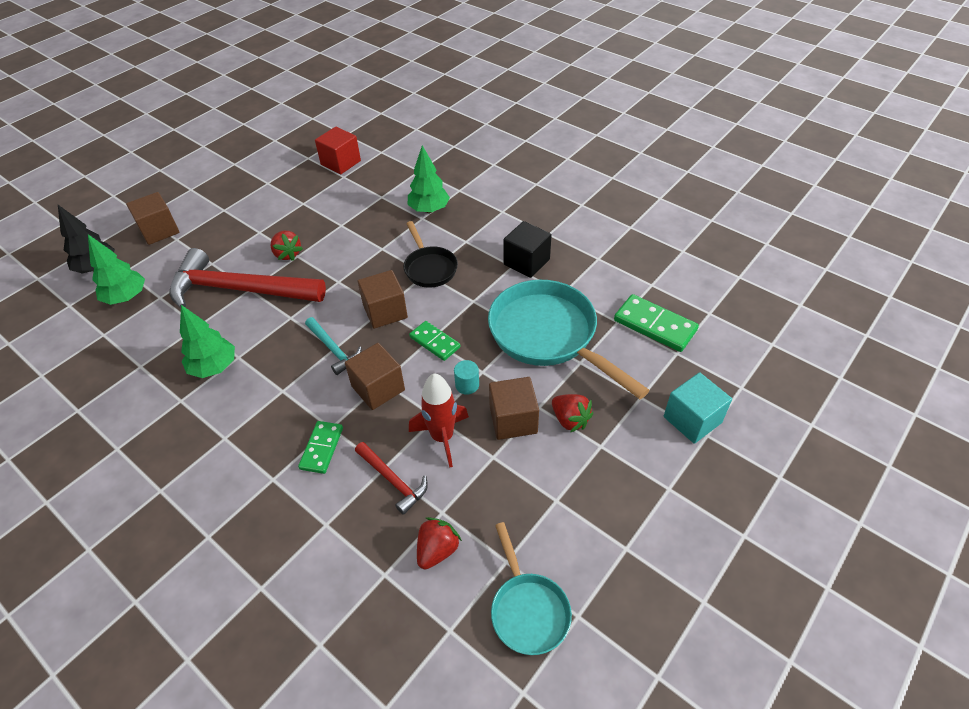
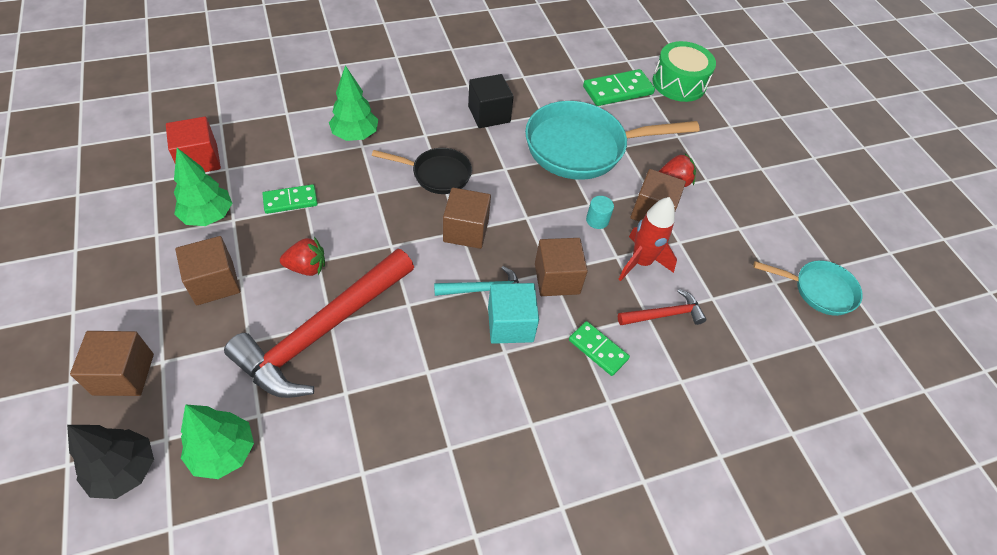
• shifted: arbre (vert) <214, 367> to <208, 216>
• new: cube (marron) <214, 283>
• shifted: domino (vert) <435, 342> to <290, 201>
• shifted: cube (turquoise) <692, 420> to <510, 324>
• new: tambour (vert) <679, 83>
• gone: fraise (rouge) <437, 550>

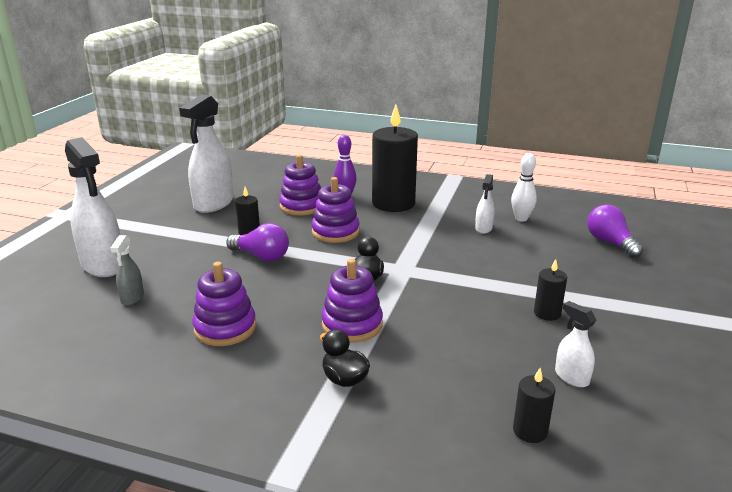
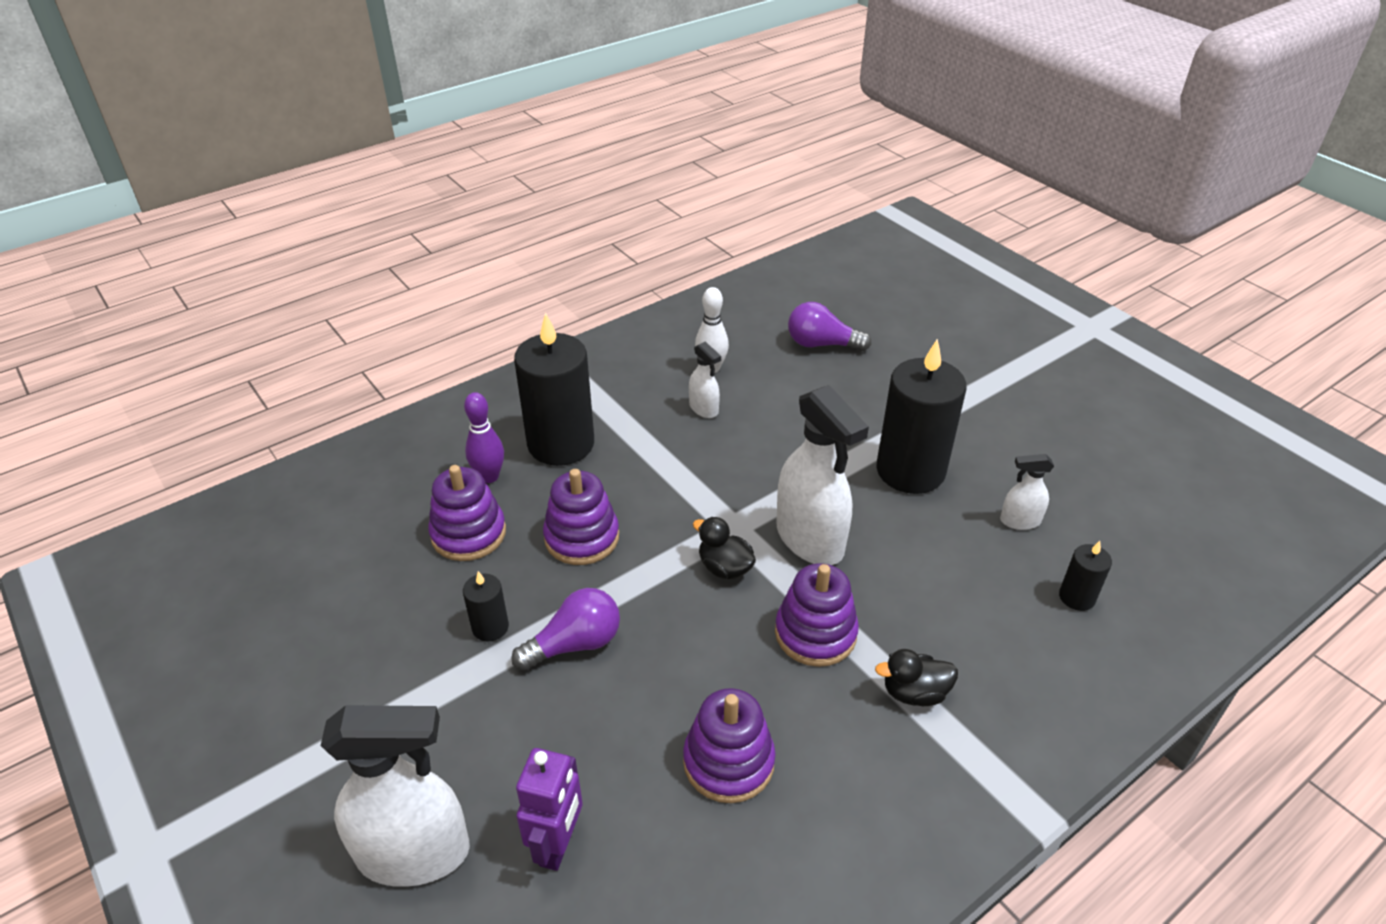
• swapped: vaporisateur (gris) <132, 298> to robot (violet) <558, 845>
• shifted: vaporisateur (blanc) <213, 204> to <810, 539>
• scaled: bougie (noir) <547, 313> = <910, 471> x2.19

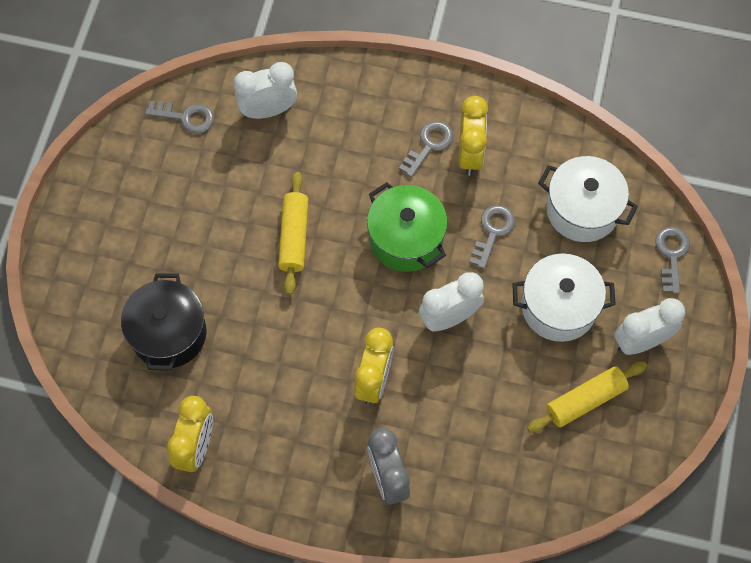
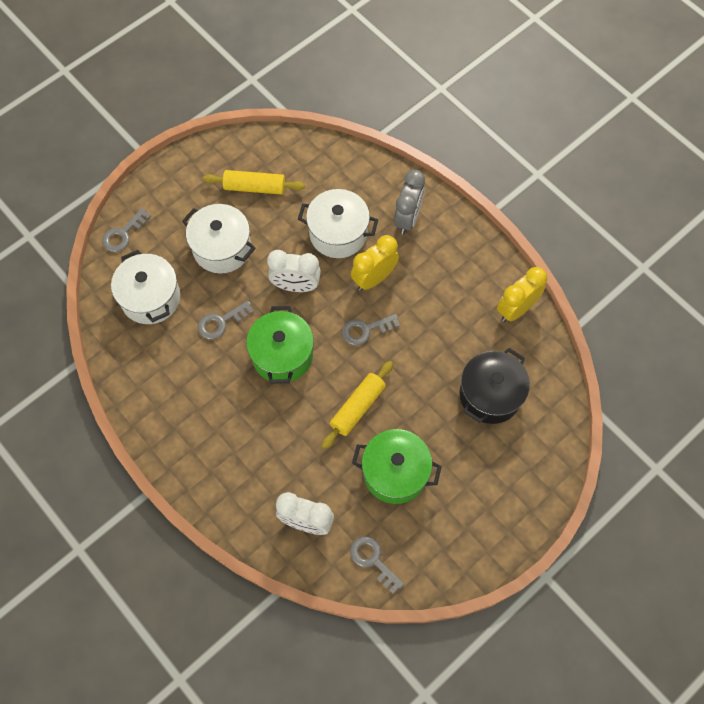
• new: marmite (blanc) <338, 233>
• shifted: clé (gris) <429, 145> to <365, 330>
• new: marmite (vert) <395, 472>
• gone: réveil (jaune) <469, 154>
• gone: réveil (blanc) <640, 341>

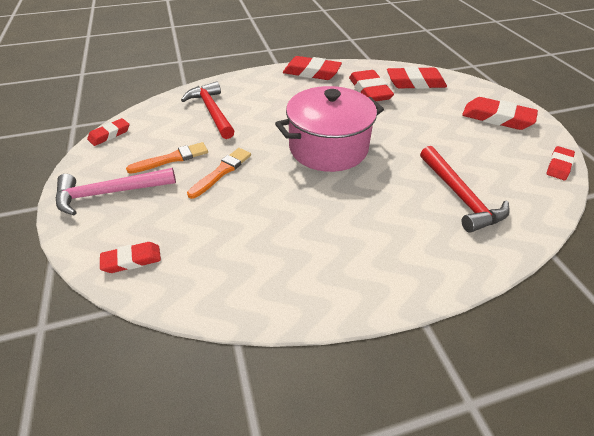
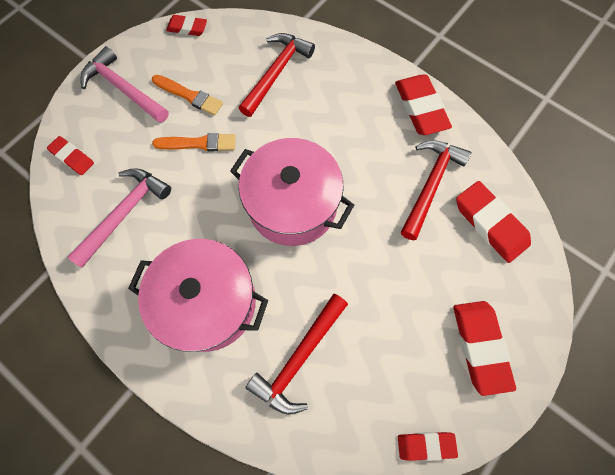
• new: marteau (rose) <124, 213>
• new: marmite (rose) <208, 302>
• swapped: gomme (rouge) <369, 90> to marteau (rouge) <430, 185>

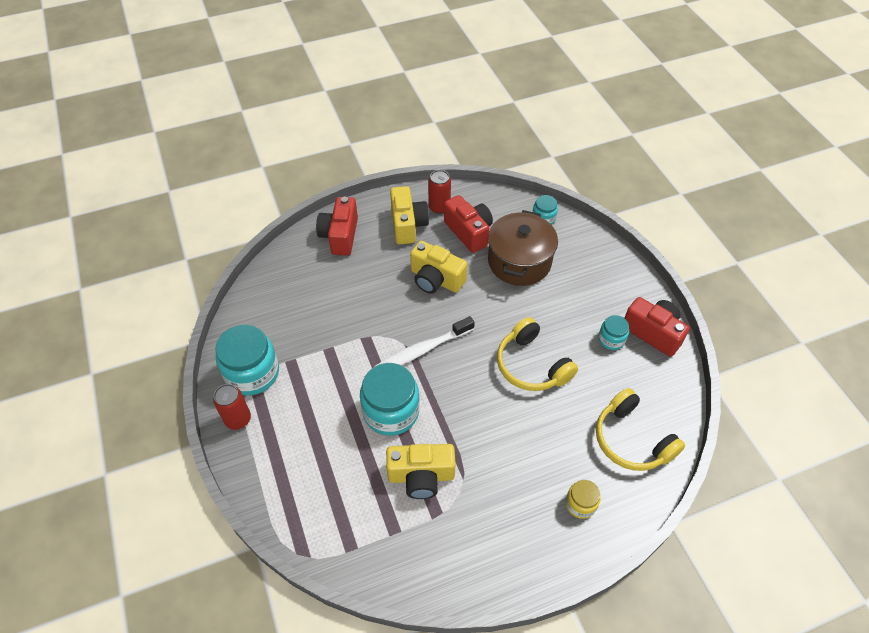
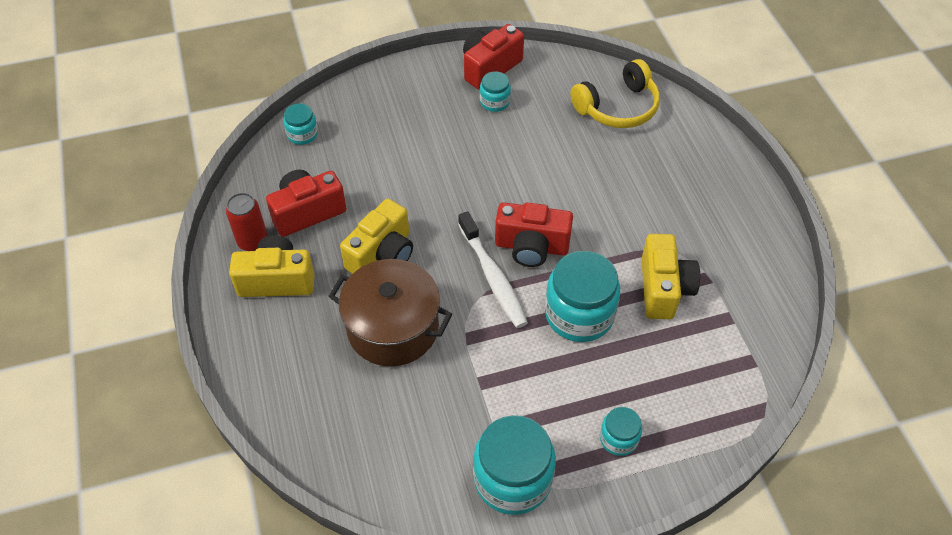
• shifted: marmite (marron) <519, 261> to <393, 328>
• shifted: appareil photo (rouge) <340, 236> to <531, 247>
• new: bocal (turquoise) <618, 438>
• gone: canette (rouge) <238, 419>
• gone: casque audio (jaune) <531, 365>
• gone: bocal (jaune) <580, 504>

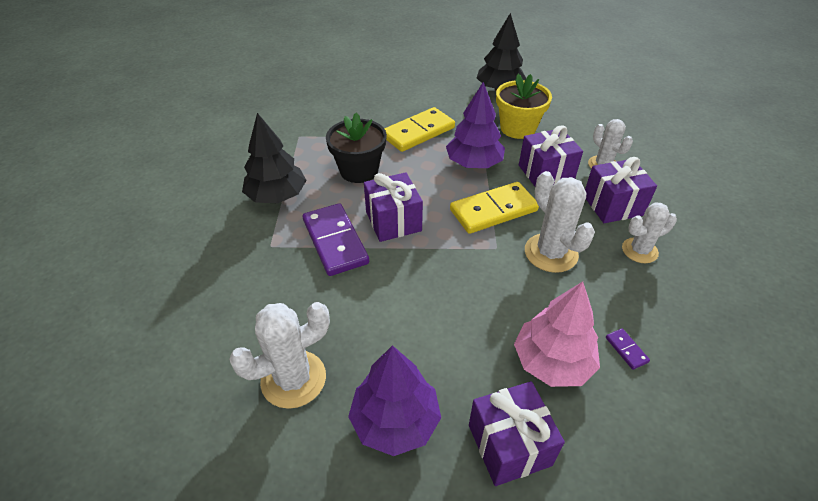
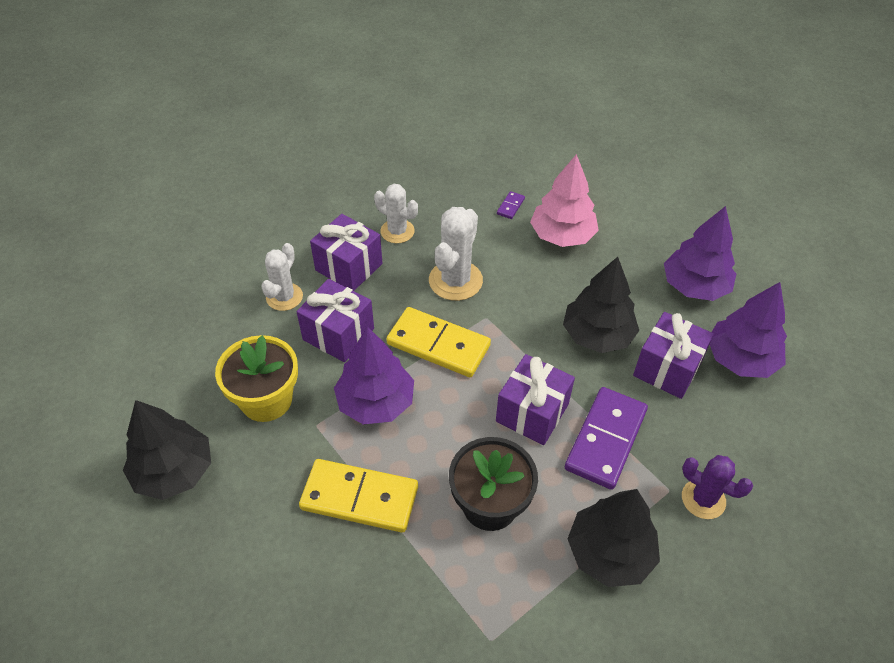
• new: arbre (noir) <597, 335>
• shifted: cadeau (violet) <509, 445> to <667, 368>
• new: cactus (violet) <703, 499>
• swapped: cactus (blanc) <293, 379> to arbre (violet) <740, 359>

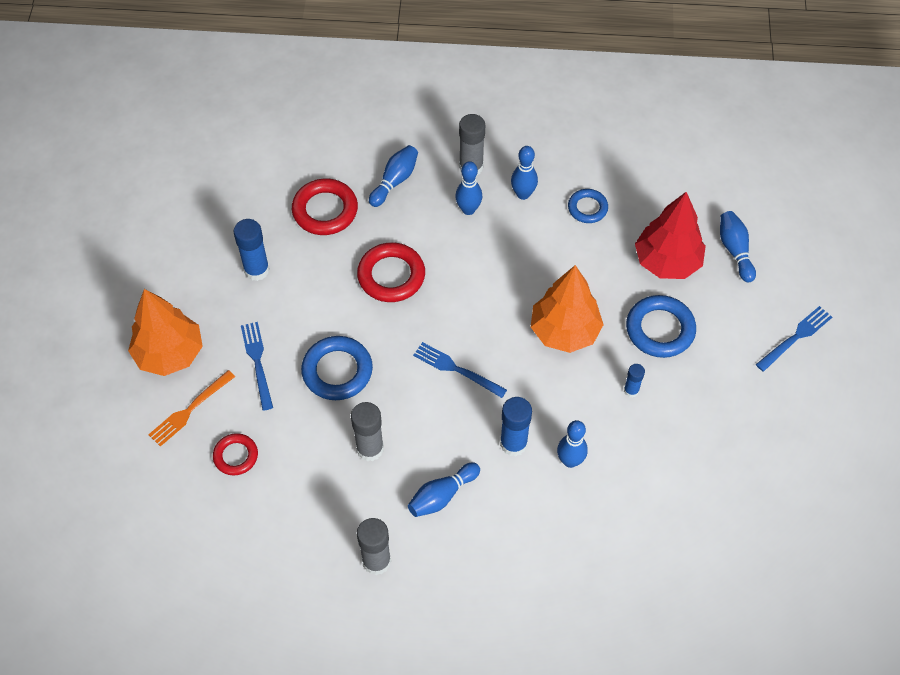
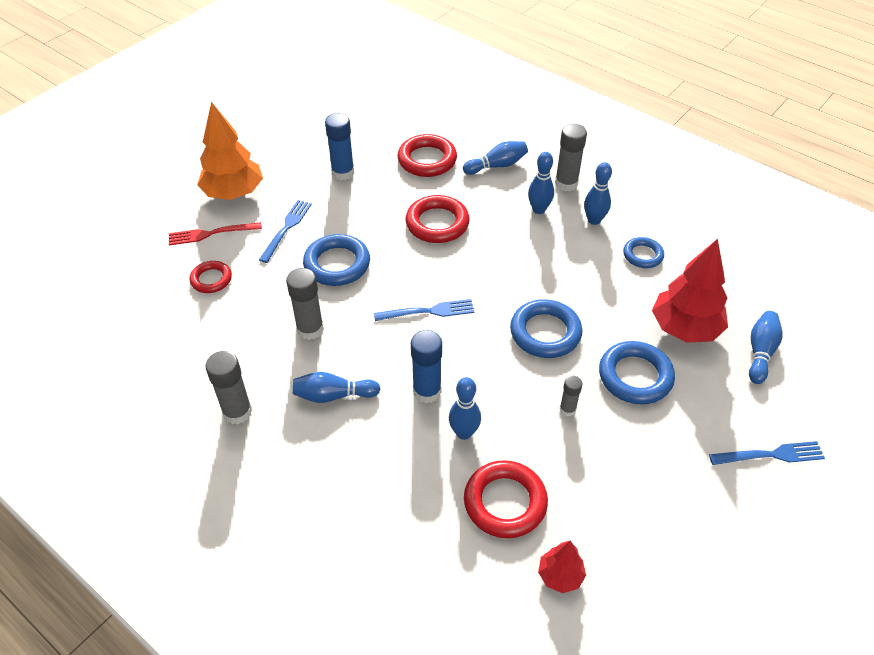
• repainted: fourchette (orange) <189, 410> to fourchette (rouge) <210, 234>
• rotated: fourchette (bleu) <456, 369> = <429, 311> 105 degrees clockwise
• new: anneau (rouge) <505, 502>
• swapped: arbre (orange) <564, 331> to anneau (bleu) <545, 333>
• new: arbre (rouge) <560, 575>
• repainted: bâton de colle (bleu) <631, 390> to bâton de colle (gris) <567, 409>

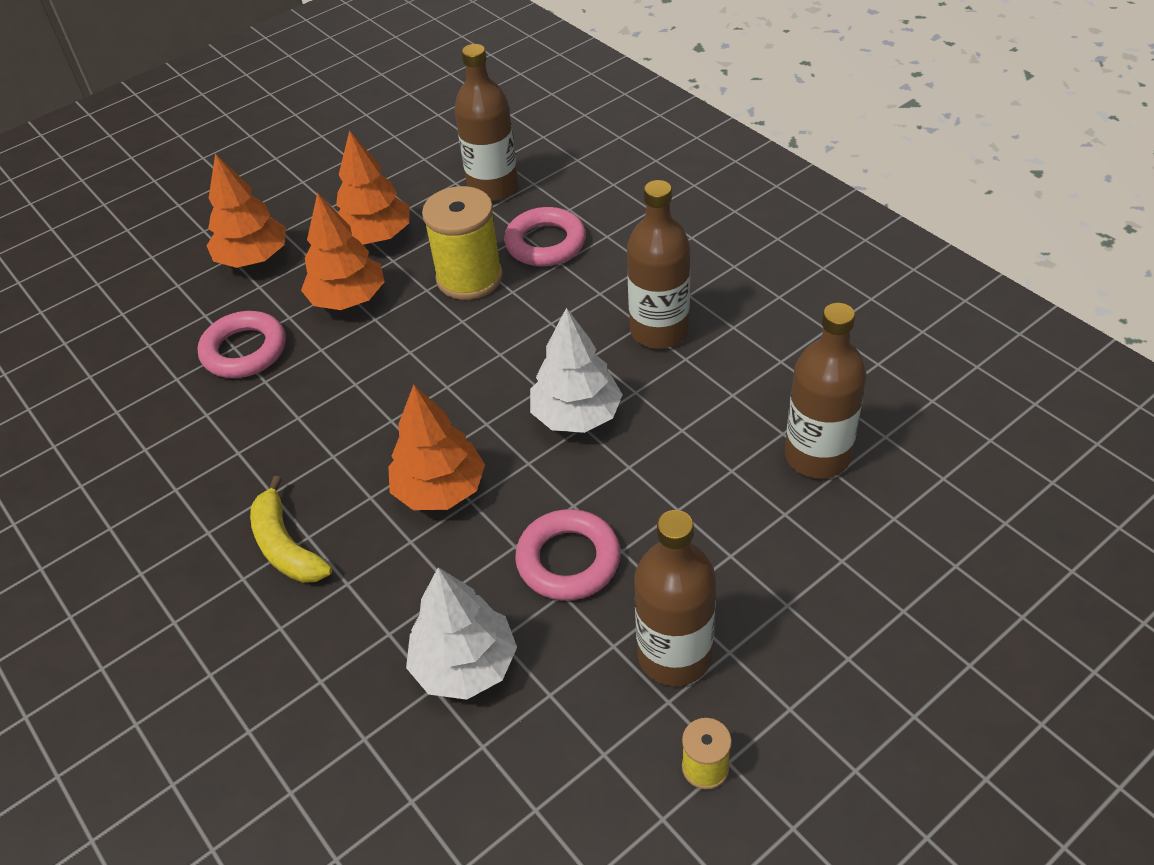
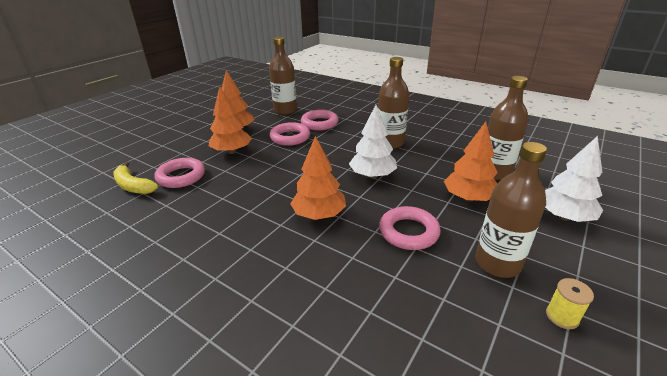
• shifted: banane (jaune) <286, 546> to <133, 186>
• swapped: bobine (jaune) <469, 278> to anneau (rose) <290, 137>
• shifted: arbre (orange) <253, 258> to <468, 198>
• shifted: arbre (blanc) <465, 665> to <563, 216>

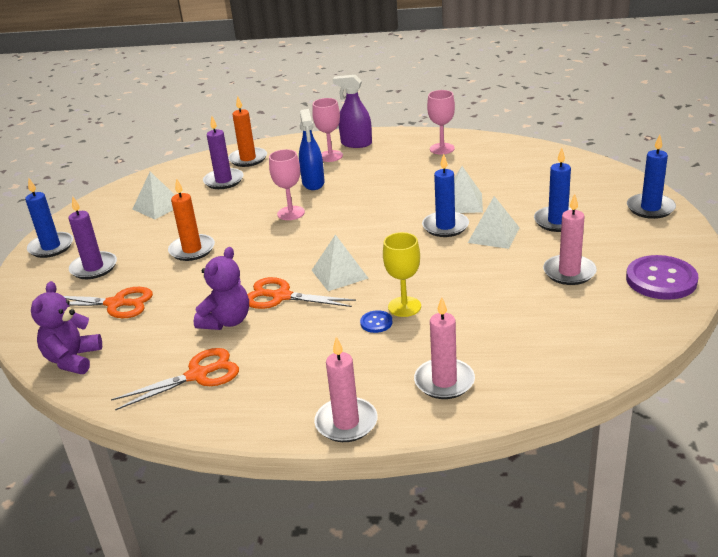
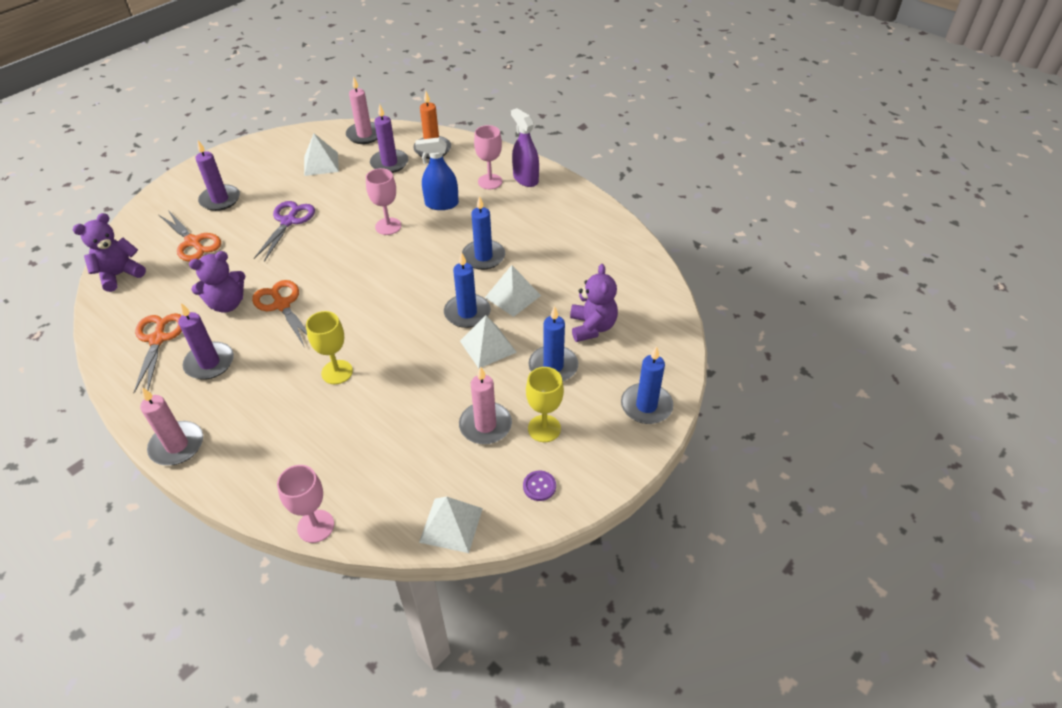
• rotated: ciseaux (orange) <198, 375> = <158, 339> 105 degrees counterclockwise
• new: bougie (violet) <209, 363>
• swapped: bougie (orange) <192, 250> to ciseaux (violet) <289, 221>
• shifted: verre à pied (rose) <442, 149> to <316, 526>
• shifted: bougie (rose) <444, 381> to <364, 135>
• rotated: vaporisateur (bleu) <313, 183> = <441, 204> 60 degrees clockwise
• shifted: pyramide (blanc) <339, 274> to <451, 525>
• shifted: bougie (bleu) <51, 247> to <483, 257>
• scaled: bouton (violet) <661, 280> = <539, 486> x0.46
• new: verre à pied (jaune) <544, 428>
• new: ours en peluche (violet) <592, 327>
• gone: bouton (bleu) <376, 322>

